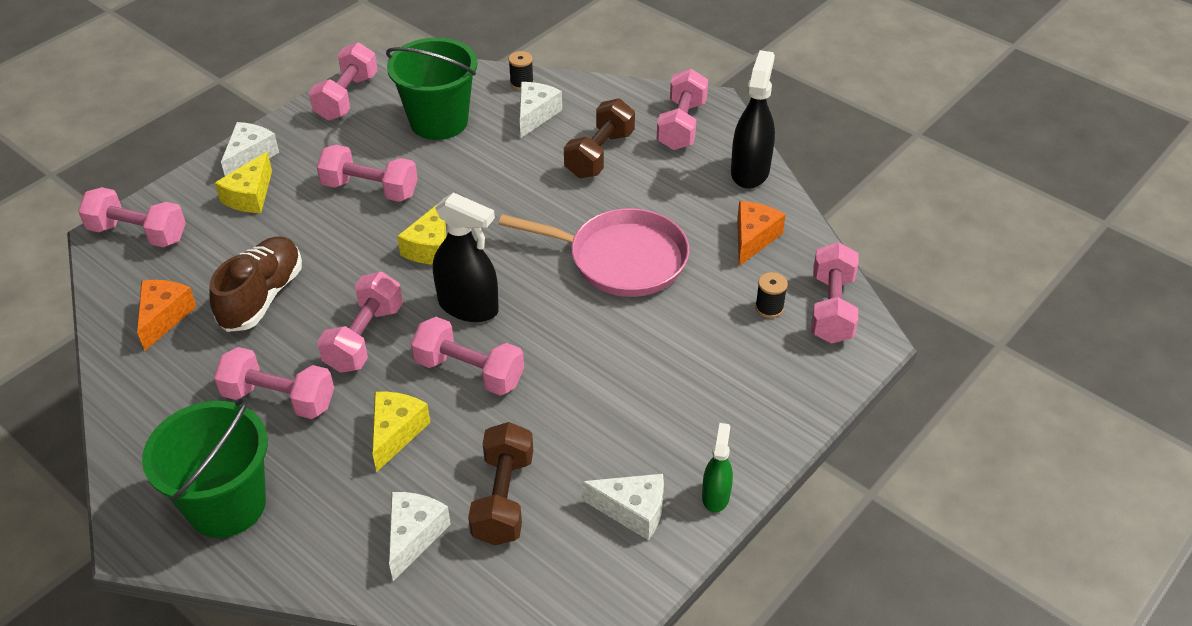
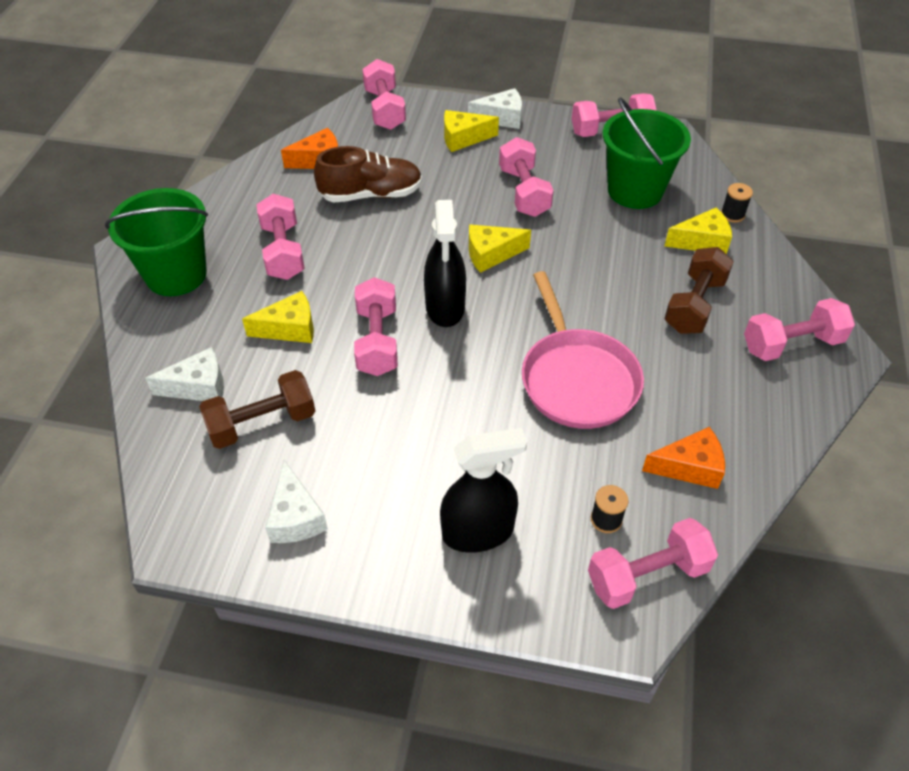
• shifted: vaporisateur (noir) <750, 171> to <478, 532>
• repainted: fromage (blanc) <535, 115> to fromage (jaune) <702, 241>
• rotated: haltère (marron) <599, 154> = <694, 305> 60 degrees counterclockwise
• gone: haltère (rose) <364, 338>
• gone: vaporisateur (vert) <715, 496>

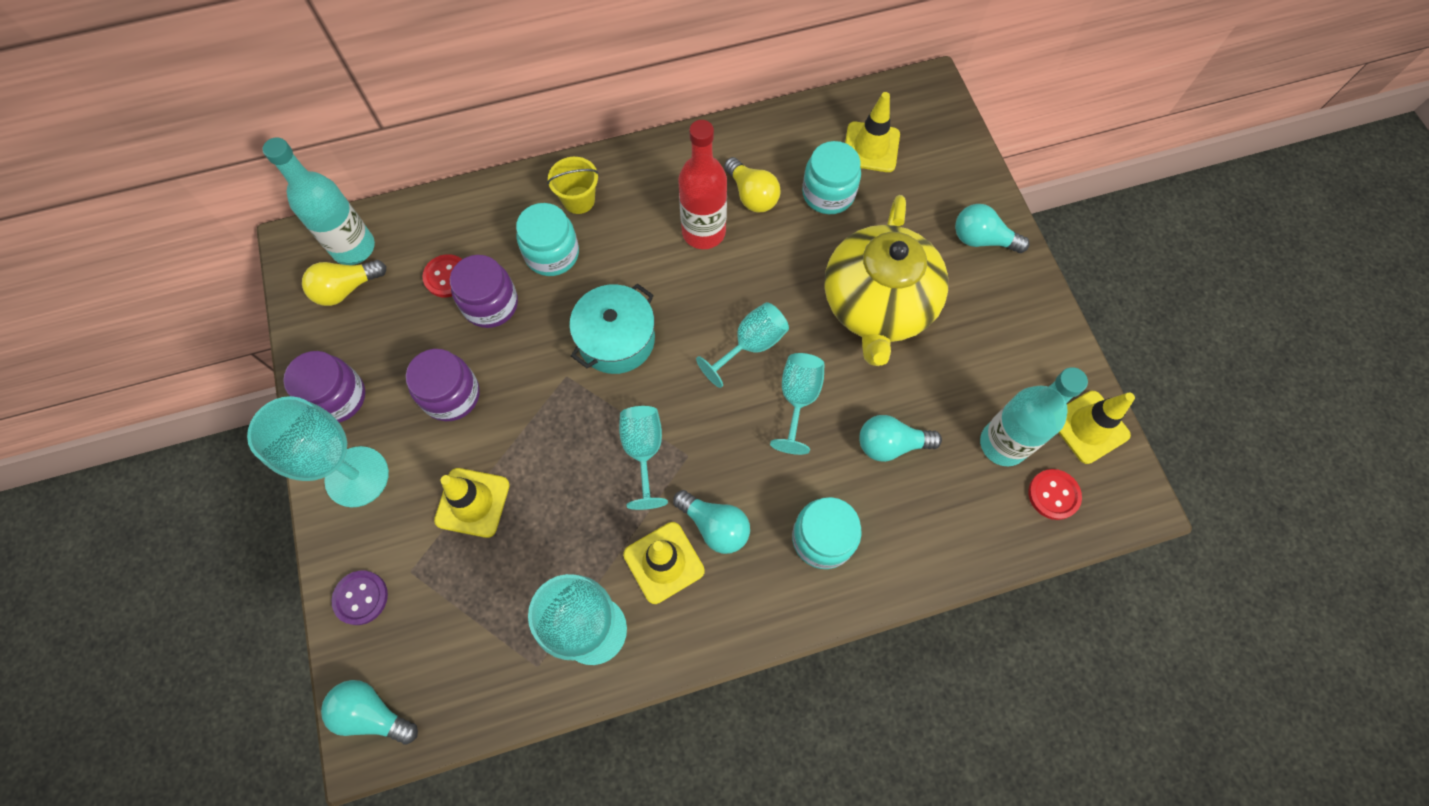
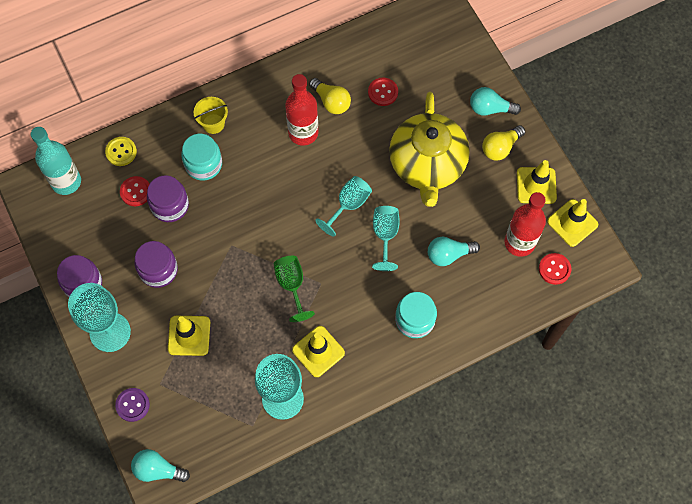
• new: bouton (jaune) <121, 152>
• repainted: verre à pied (turquoise) <643, 451> to verre à pied (vert) <292, 285>
• swapped: bocal (turquoise) <828, 193> to bouton (rouge) <383, 92>
• shifted: ampoule (jaune) <346, 289> to <500, 147>
• repainted: bouteille (turquoise) <1003, 444> to bouteille (rouge) <519, 242>
• shifted: cône de chantier (jaune) <871, 147> to <536, 185>
• gone: marmite (turquoise) <616, 339>
• gone: ampoule (turquoise) <715, 526>

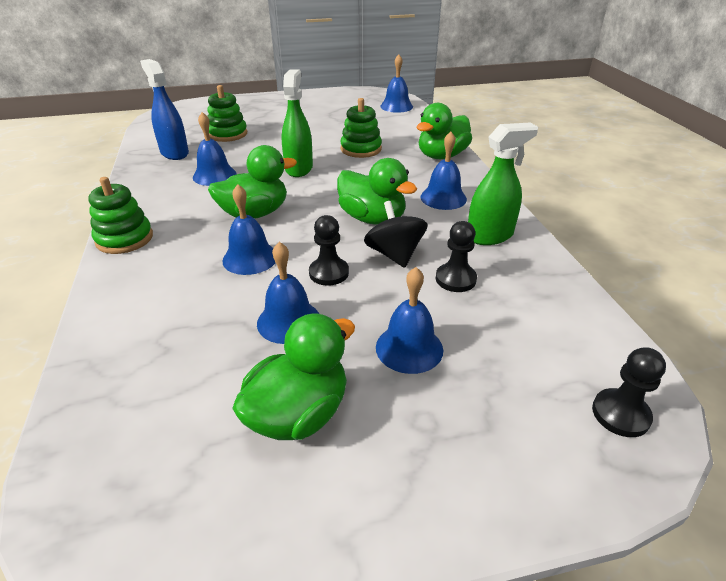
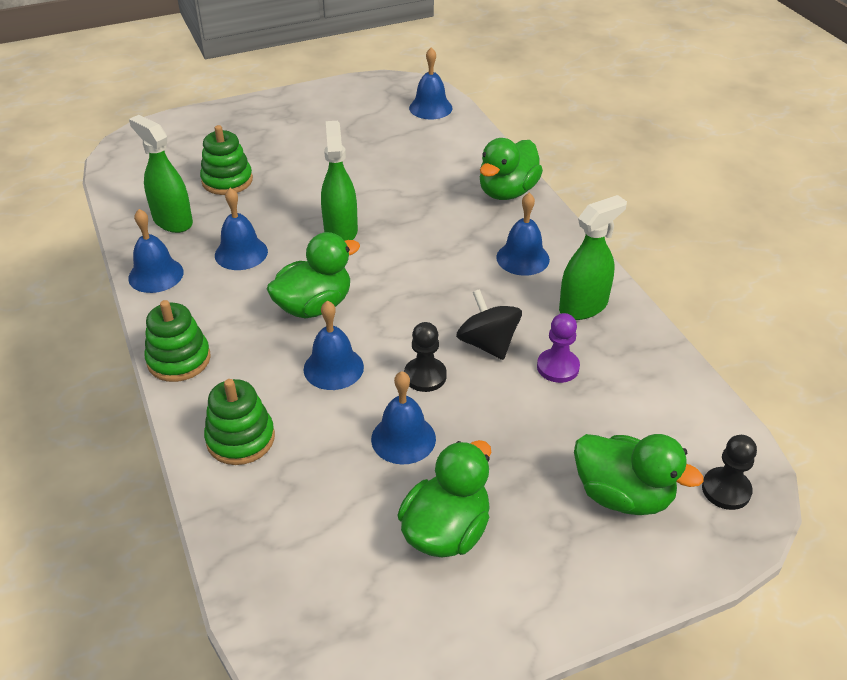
• shifted: cloche (bleu) <409, 348> to <156, 275>
• repainted: vaporisateur (bleu) <174, 153> to vaporisateur (vert) <172, 221>
• shifted: jouet à empiler (vert) <361, 149> to <240, 439>
• repainted: pion (noir) <455, 279> to pion (violet) <558, 367>
• shifted: canard (vert) <372, 218> to <623, 495>

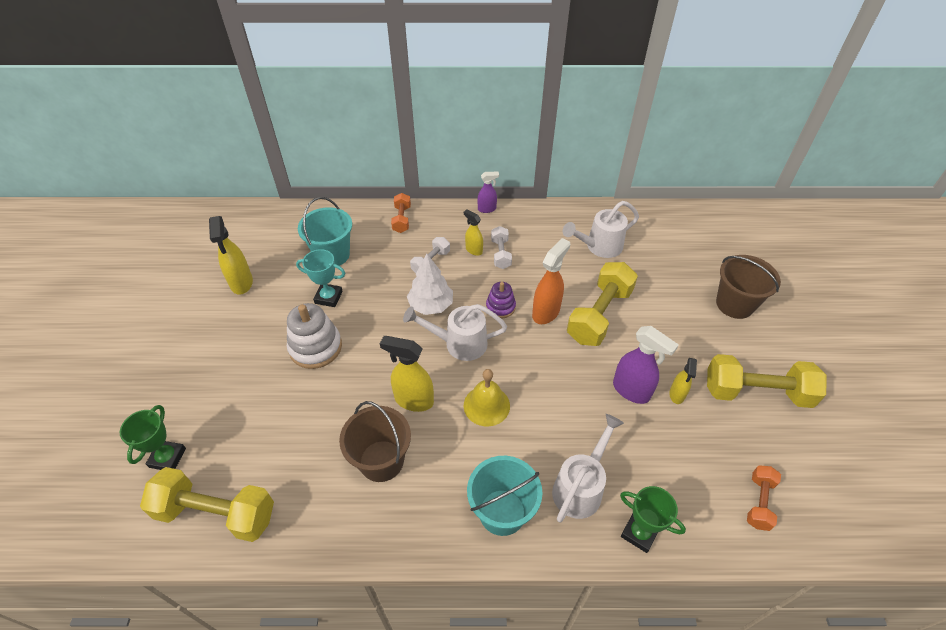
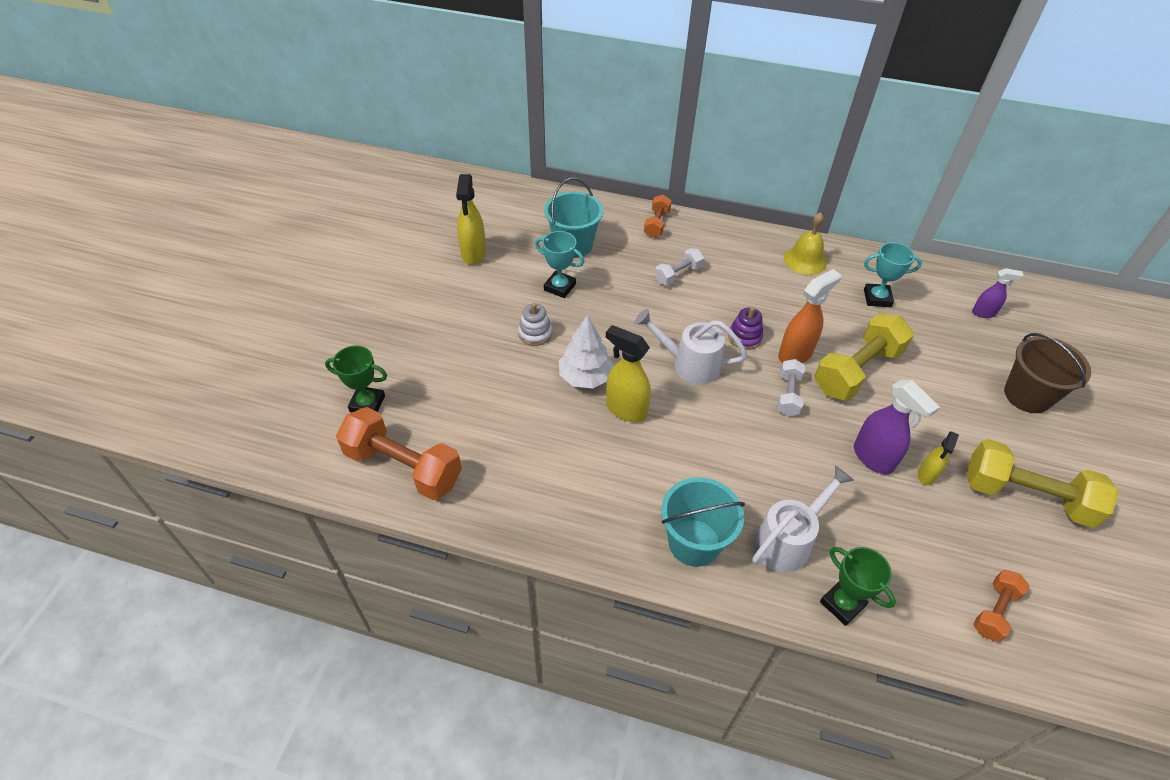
• rotated: trophée (vert) <167, 458> = <367, 404> 75 degrees clockwise
• repainted: haltère (jaune) <216, 513> to haltère (orange) <403, 467>
• scaled: jouet à empiler (blanc) <315, 347> = <535, 333> x0.60
• shifted: arbre (blanc) <431, 305> to <585, 377>
• shifted: haltère (blanc) <501, 254> to <788, 395>
• shifted: cloche (jaune) <486, 405> to <805, 260>
• swapped: arrosoir (blanc) <599, 246> to trophée (turquoise) <877, 298>
• shifted: vaporisateur (violet) <487, 209> to <983, 313>
• gone: seau (marron) <381, 461>
• gone: vaporisateur (jaune) <473, 250>

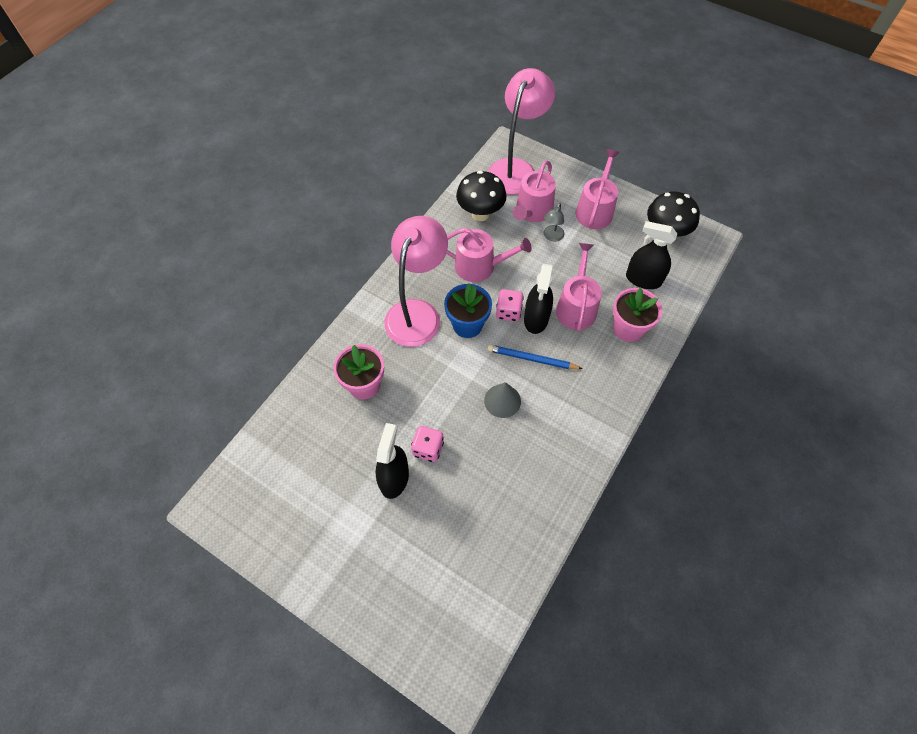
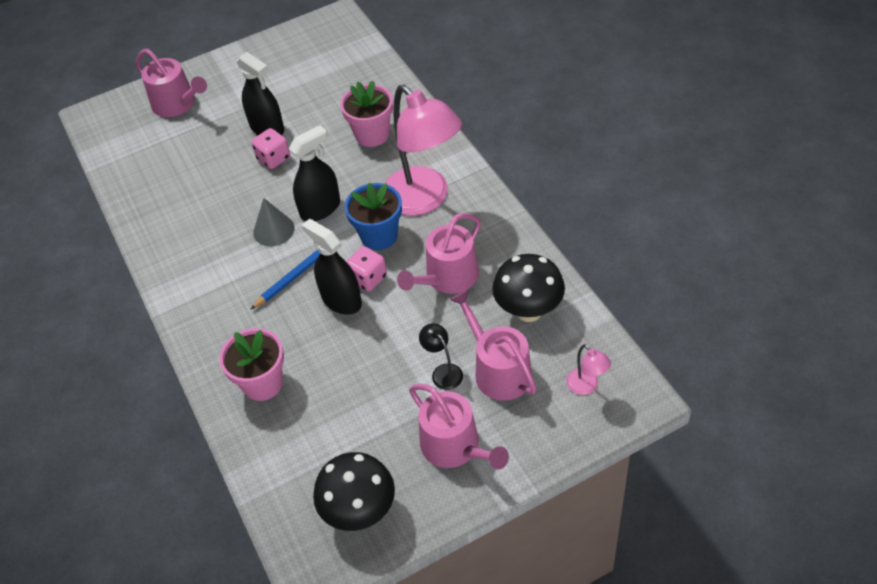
• shifted: arrosoir (rose) <576, 306> to <177, 104>
• shifted: vaporisateur (noir) <643, 279> to <320, 208>
• repainted: lampe (gris) <552, 237> to lampe (noir) <443, 372>
• scaled: lampe (rose) <516, 169> = <587, 386> x0.41

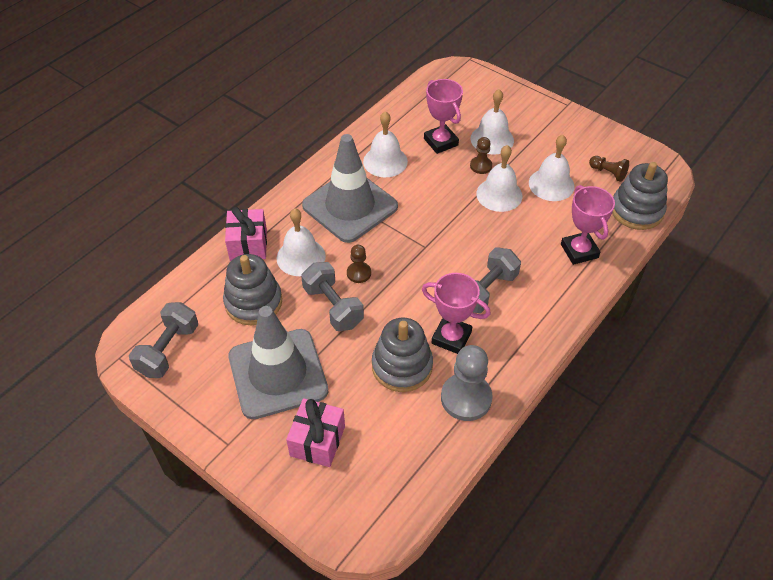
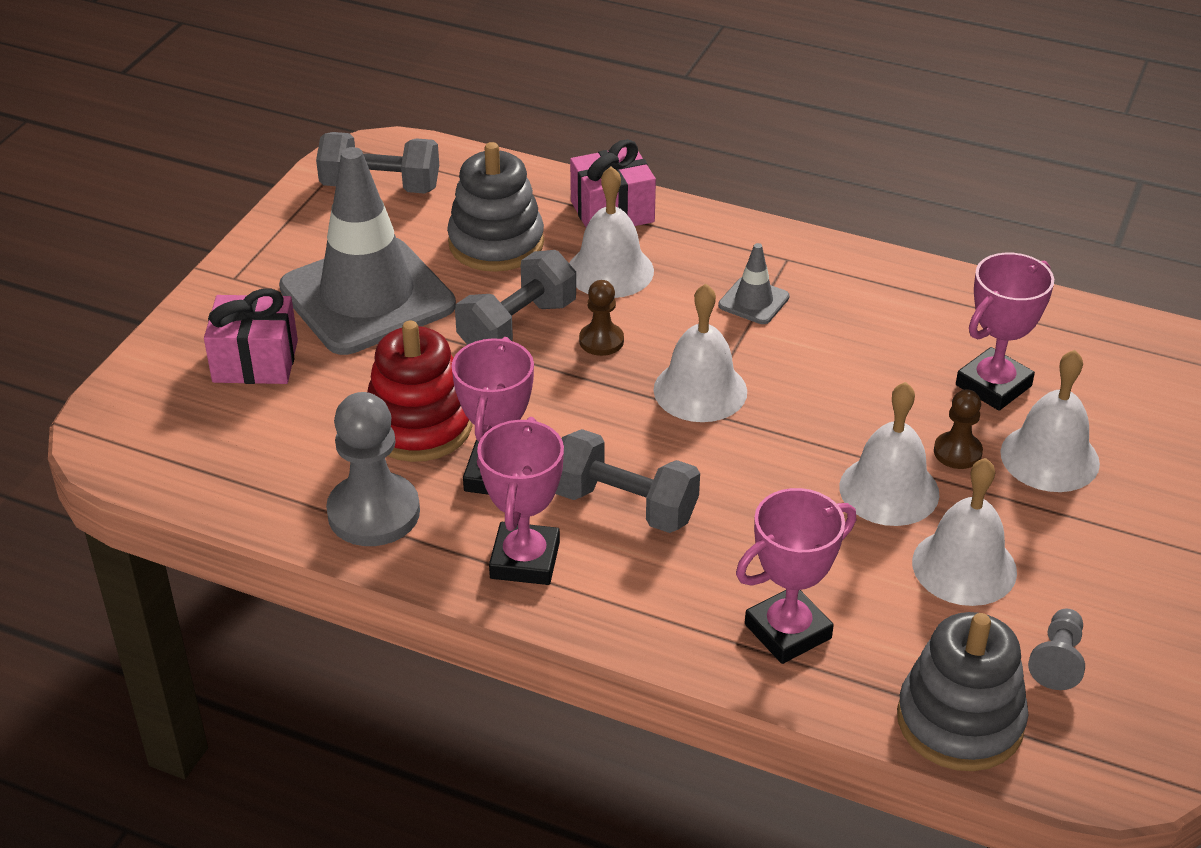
• repainted: jouet à empiler (gris) <402, 366> to jouet à empiler (rouge) <419, 426>
• new: trophée (rose) <525, 560>
• shifted: cloche (blanc) <385, 161> to <700, 390>
• scaled: cône de chantier (gris) <350, 206> = <753, 301> x0.40
• repainted: pion (marron) <608, 173> to pion (gris) <1057, 660>

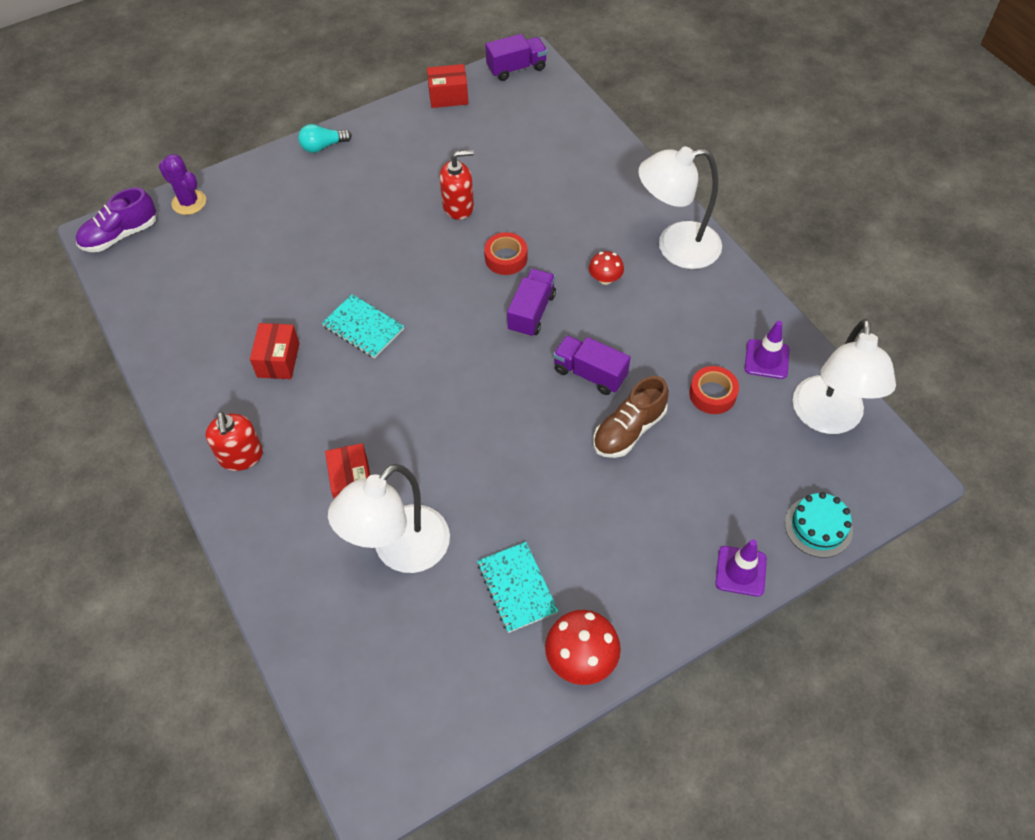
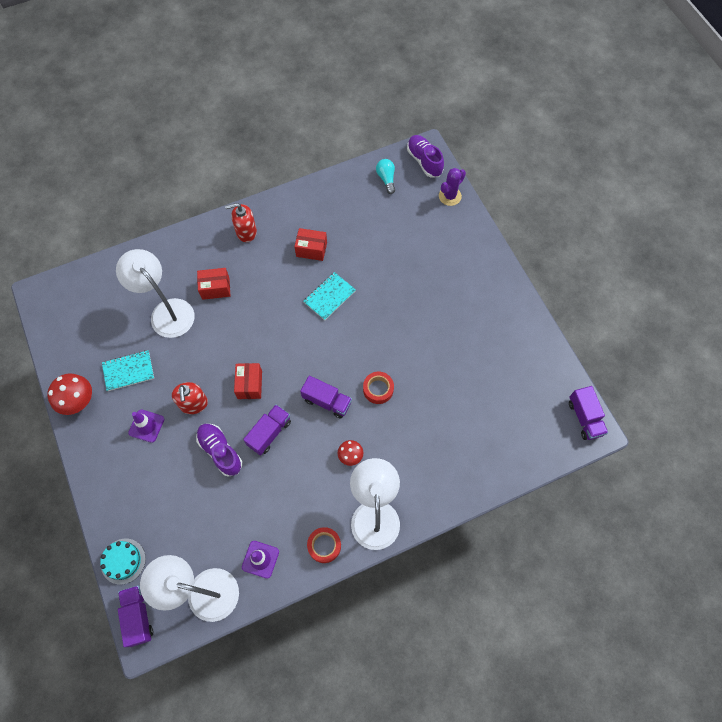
• new: camion (violet) <138, 616>
• shifted: cône de chantier (violet) <740, 571> to <146, 426>
• shifted: distributeur de savon (rouge) <458, 207> to <193, 404>
• repainted: chaussure (marron) <629, 430> to chaussure (violet) <220, 451>
• shifted: boîte (rouge) <448, 96> to <250, 385>
• shifted: ruban adhésif (rouge) <712, 394> to <324, 546>
• shifted: ampoule (turquoise) <323, 146> to <386, 179>

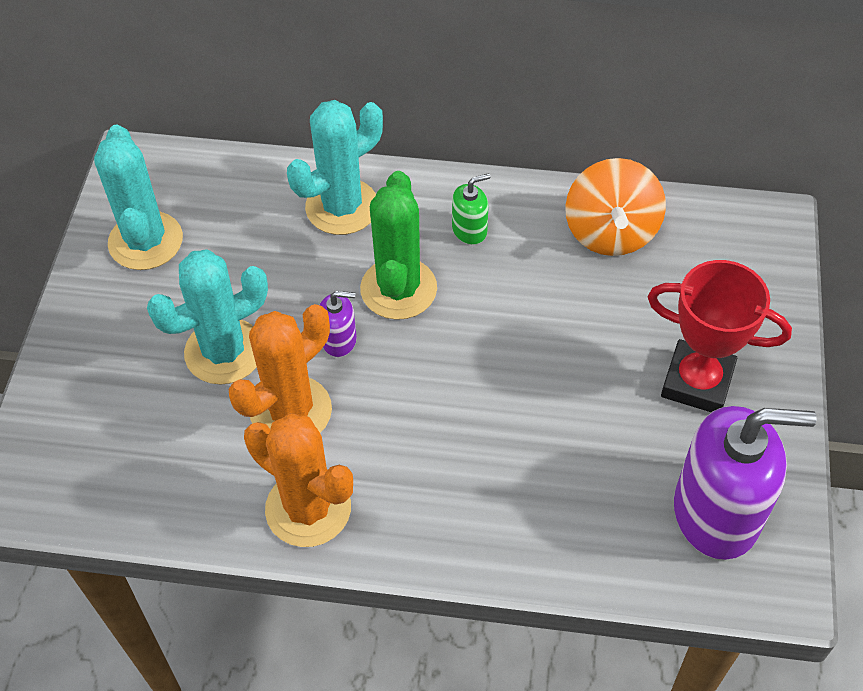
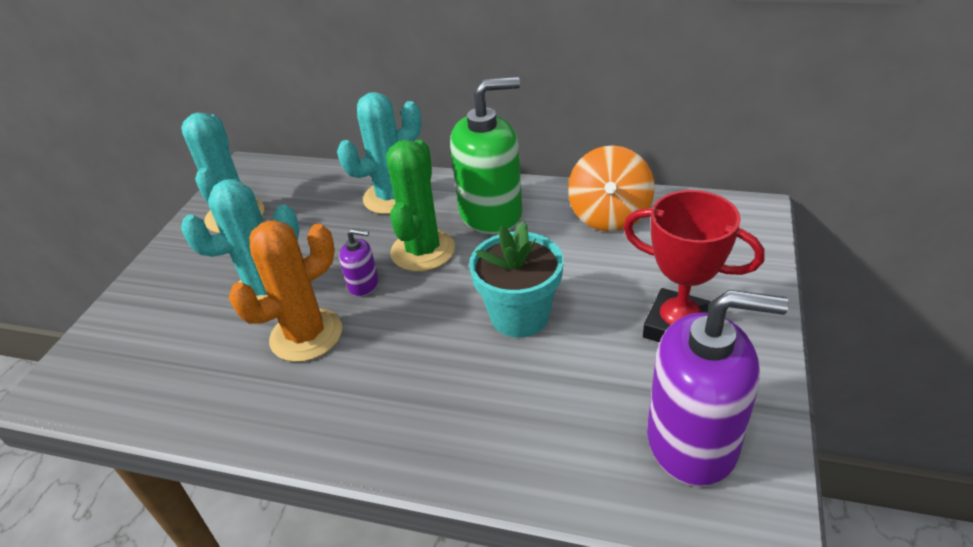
• scaled: distributeur de savon (vert) <469, 230> = <491, 213> x2.23
• new: pot de fleurs (turquoise) <519, 316>
• gone: cactus (orange) <308, 508>

